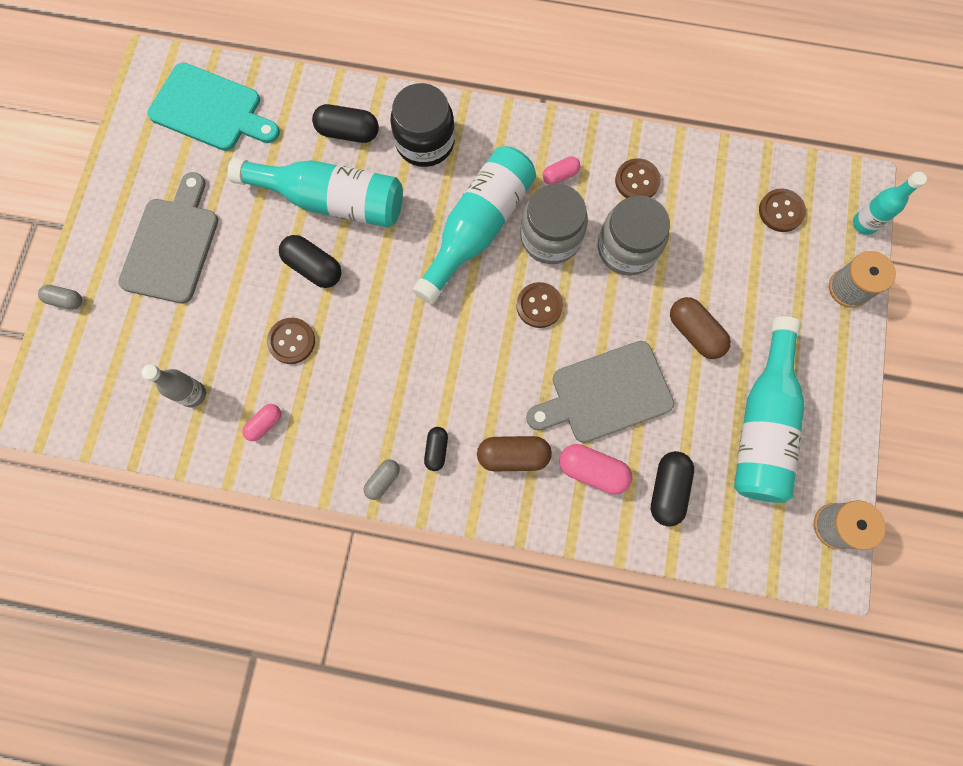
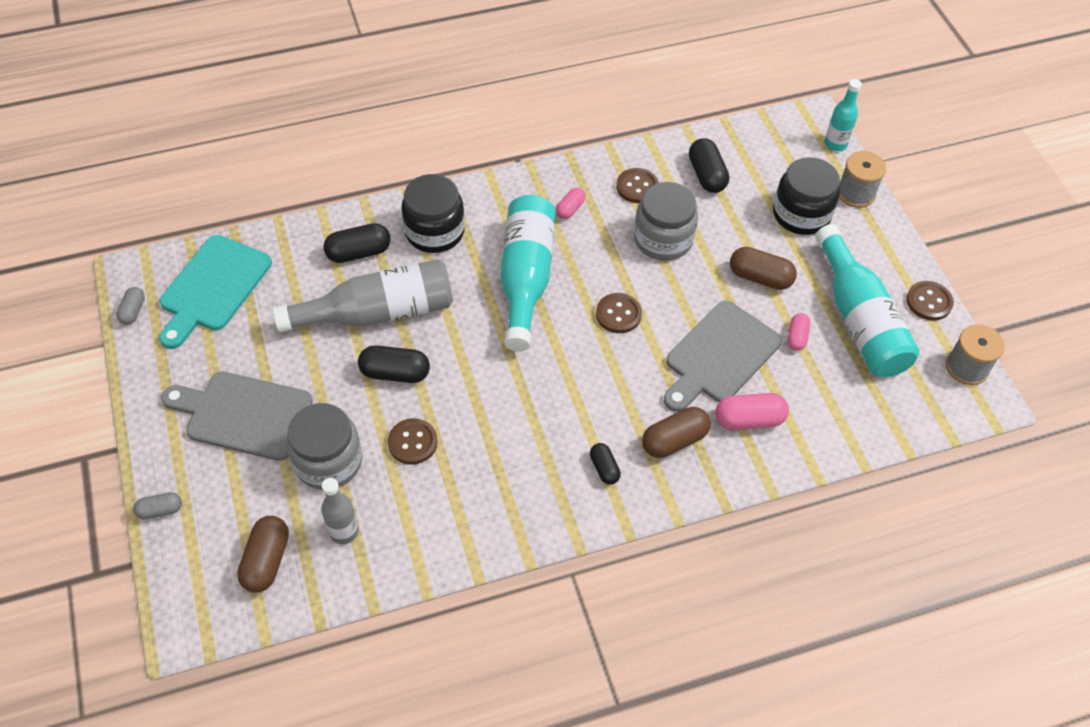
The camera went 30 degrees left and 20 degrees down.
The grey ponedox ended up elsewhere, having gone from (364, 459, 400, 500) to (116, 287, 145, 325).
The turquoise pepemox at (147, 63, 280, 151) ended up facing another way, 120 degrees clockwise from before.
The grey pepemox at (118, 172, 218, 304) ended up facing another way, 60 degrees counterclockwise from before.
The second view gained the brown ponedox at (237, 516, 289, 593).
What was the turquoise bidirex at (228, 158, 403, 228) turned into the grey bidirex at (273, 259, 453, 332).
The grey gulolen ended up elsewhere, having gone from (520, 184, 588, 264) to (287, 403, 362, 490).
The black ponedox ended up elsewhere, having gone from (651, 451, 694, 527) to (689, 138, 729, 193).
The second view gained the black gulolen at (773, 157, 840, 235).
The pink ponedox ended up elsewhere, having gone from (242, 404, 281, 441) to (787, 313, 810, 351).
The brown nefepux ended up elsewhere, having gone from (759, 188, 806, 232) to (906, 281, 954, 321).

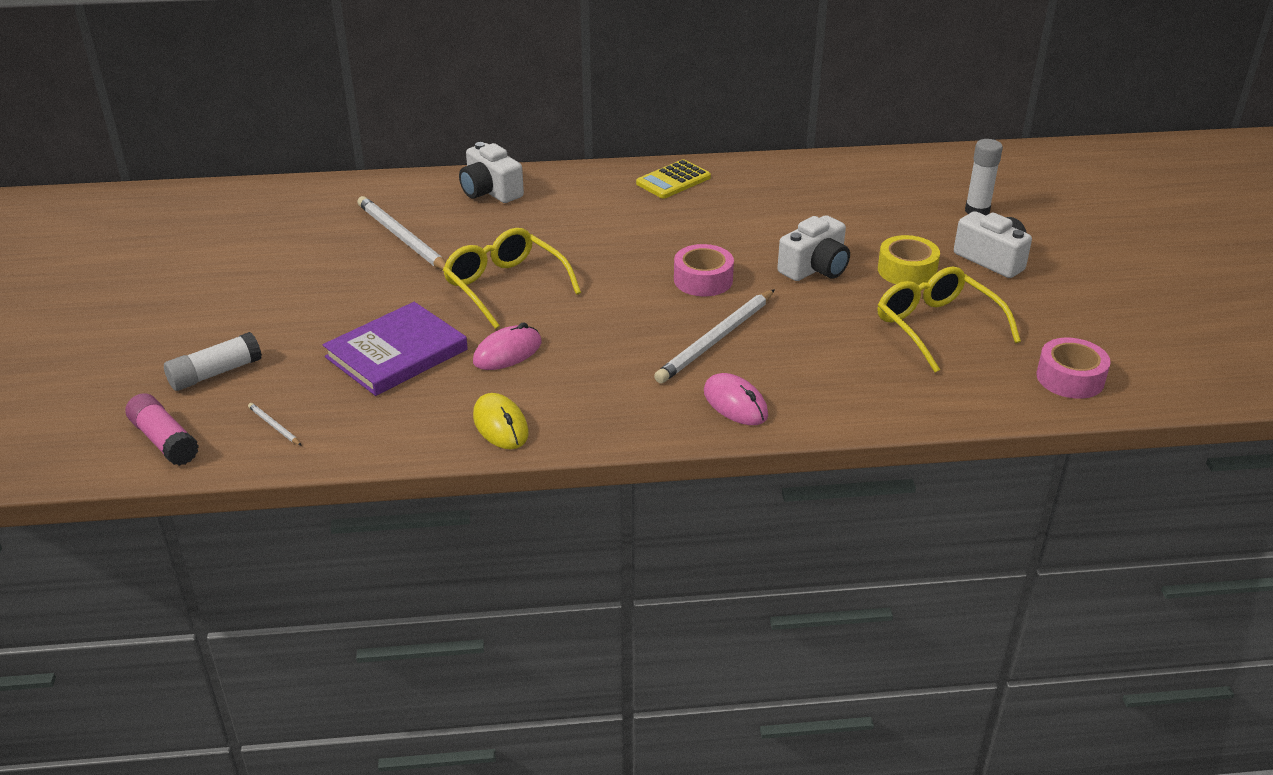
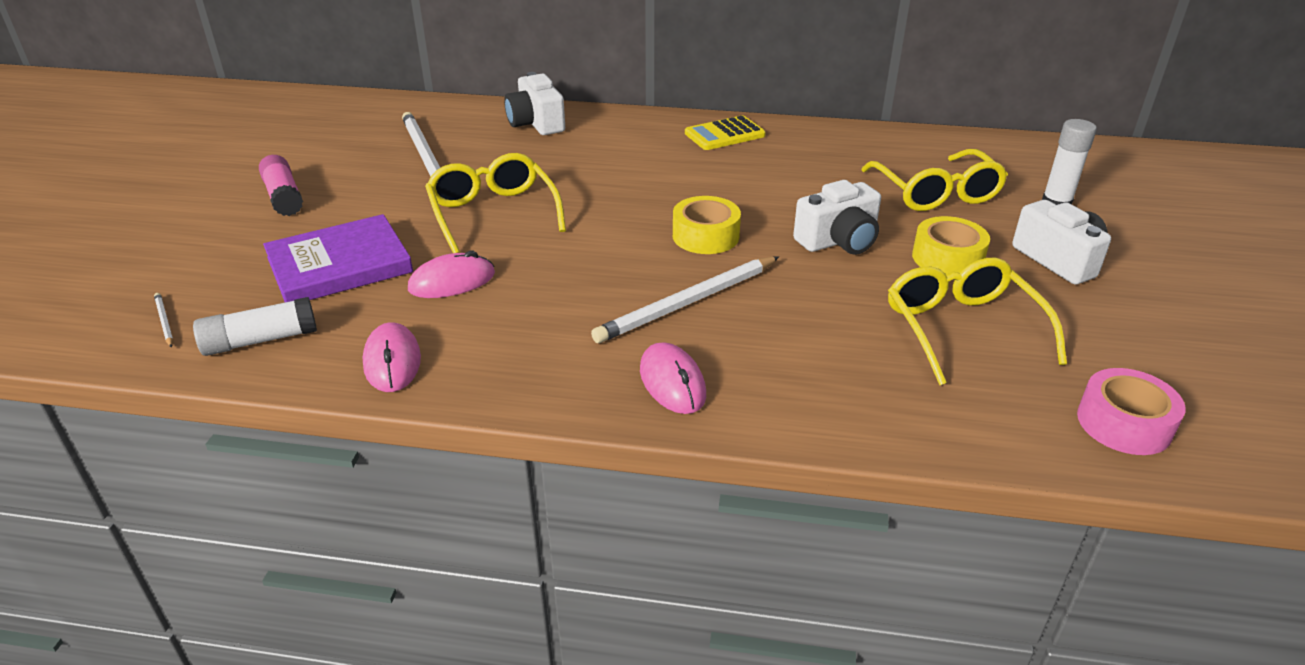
The camera went 15 degrees right and 0 degrees up.
The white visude ended up elsewhere, having gone from (164, 332, 262, 391) to (193, 297, 317, 356).
The pink visude ended up elsewhere, having gone from (125, 393, 199, 466) to (259, 155, 303, 216).
What was the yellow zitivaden at (473, 393, 529, 449) turned into the pink zitivaden at (362, 322, 421, 392).
What was the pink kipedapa at (674, 244, 734, 296) turned into the yellow kipedapa at (673, 196, 741, 254).
The second view gained the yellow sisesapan at (861, 149, 1008, 211).

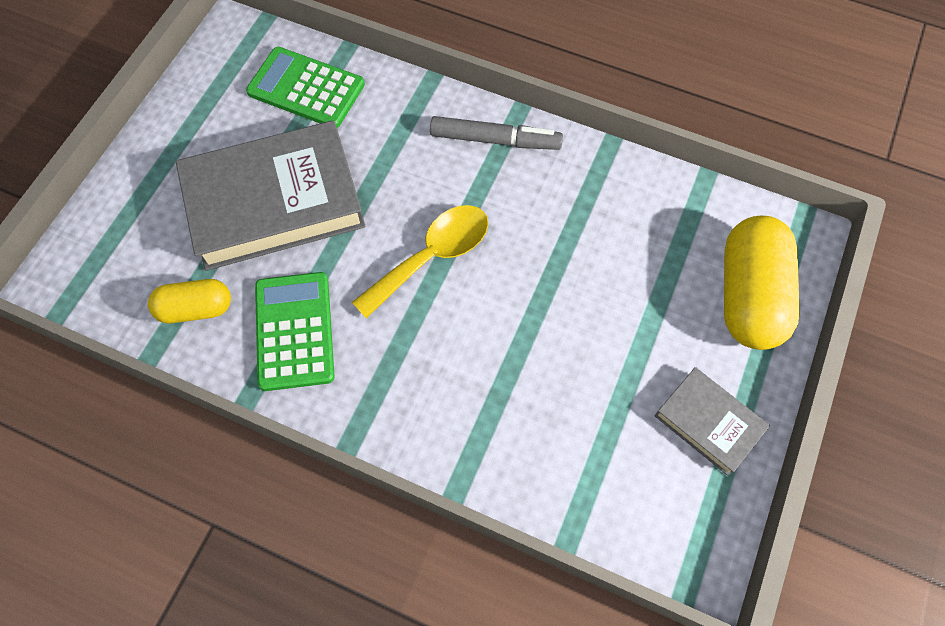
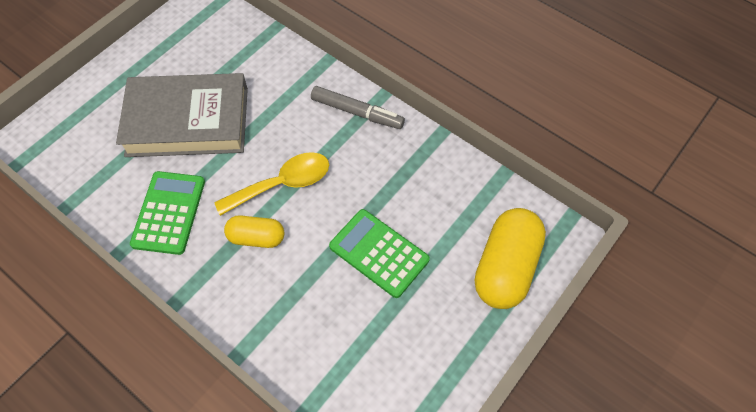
The camera went 15 degrees right and 5 degrees down.
The yellow ponedox ended up elsewhere, having gone from (148, 279, 231, 323) to (224, 216, 284, 248).
The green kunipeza ended up elsewhere, having gone from (246, 47, 365, 128) to (329, 209, 430, 298).
The second view lost the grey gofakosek at (654, 367, 770, 476).

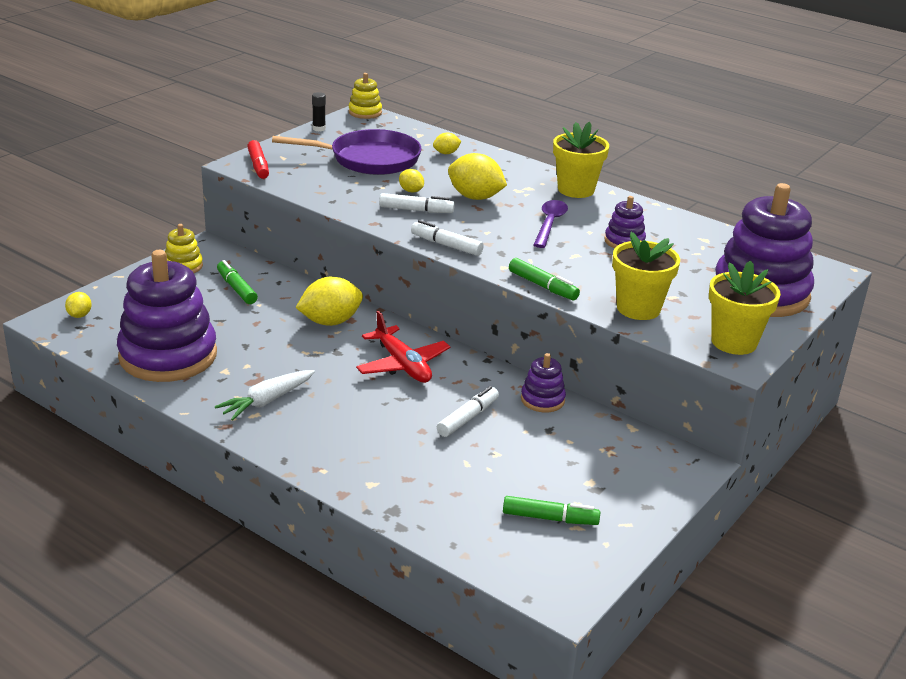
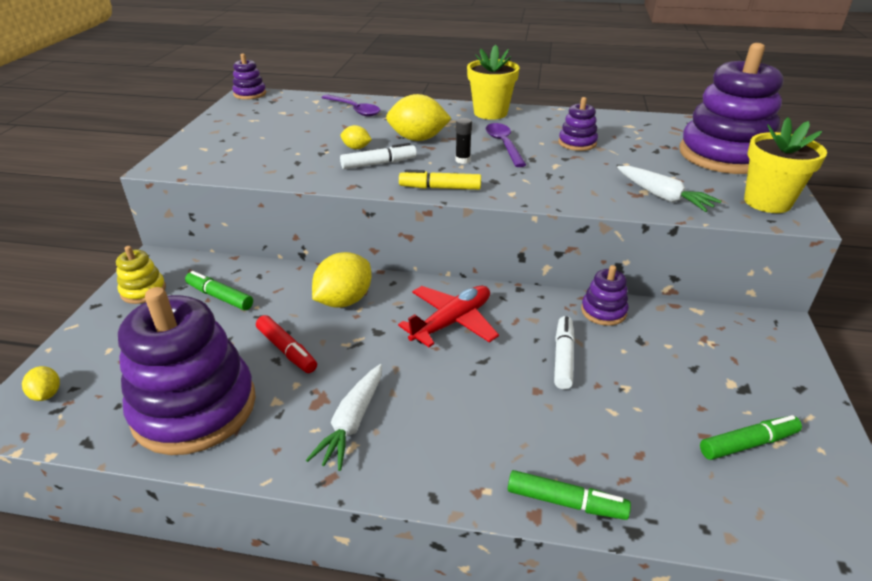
The camera went 25 degrees left and 5 degrees up.
What was the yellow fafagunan at (348, 73, 382, 119) turned into the purple fafagunan at (232, 54, 266, 100).
The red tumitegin ended up elsewhere, having gone from (247, 140, 269, 179) to (256, 315, 317, 373).
Where the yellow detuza stood at (433, 133, 462, 154), the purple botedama came to stand at (322, 95, 380, 116).
The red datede at (356, 311, 450, 383) ended up facing another way, 75 degrees counterclockwise from before.
What was the white tumitegin at (411, 220, 484, 256) turned into the yellow tumitegin at (399, 169, 481, 190).
The black visude ended up elsewhere, having gone from (312, 92, 326, 132) to (456, 118, 472, 164).
The green tumitegin ended up elsewhere, having gone from (509, 258, 580, 300) to (508, 470, 631, 520).
Where the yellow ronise stood at (612, 232, 680, 320), the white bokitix came to stand at (617, 166, 721, 212).
The second view lost the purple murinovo at (272, 129, 422, 175).

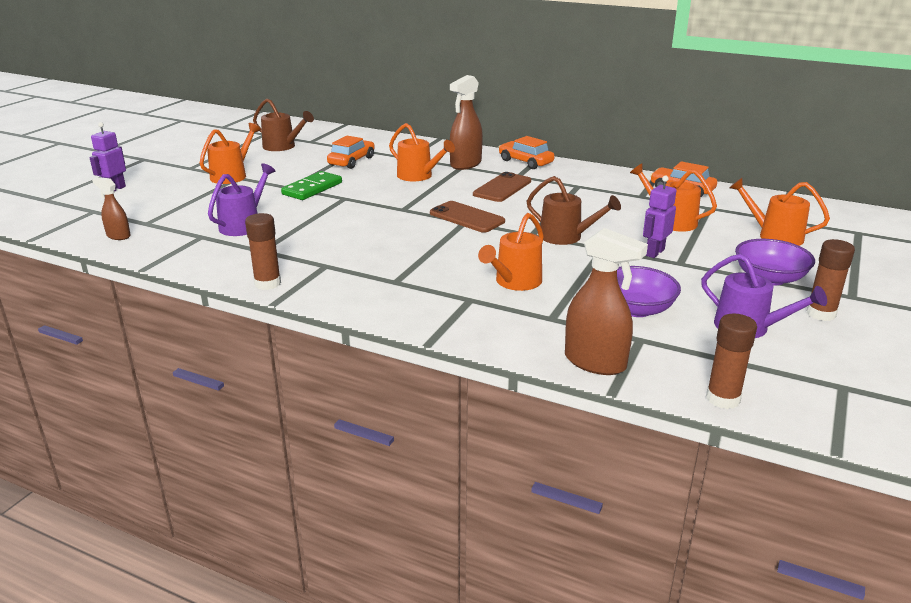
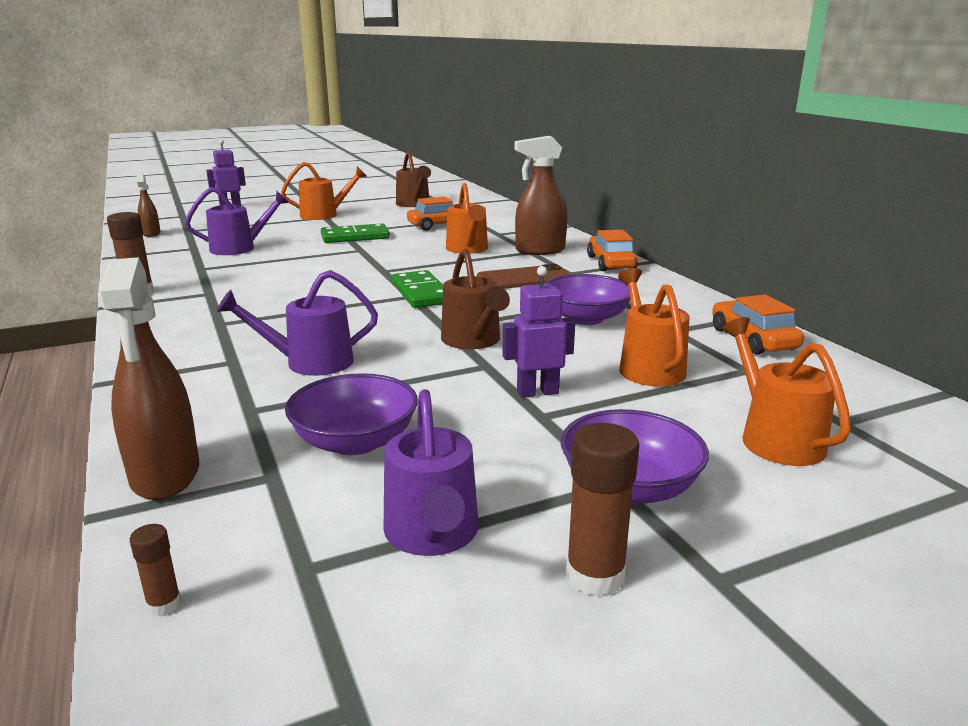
The camera went 40 degrees right and 5 degrees down.
The size of the brown visude at (706, 314, 757, 409) changed by a factor of 0.52.
What was the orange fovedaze at (478, 213, 544, 291) turned into the purple fovedaze at (216, 270, 378, 376).
Where the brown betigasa stood at (430, 201, 505, 233), the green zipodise came to stand at (392, 270, 443, 308).
The second view gained the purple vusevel at (544, 274, 630, 325).

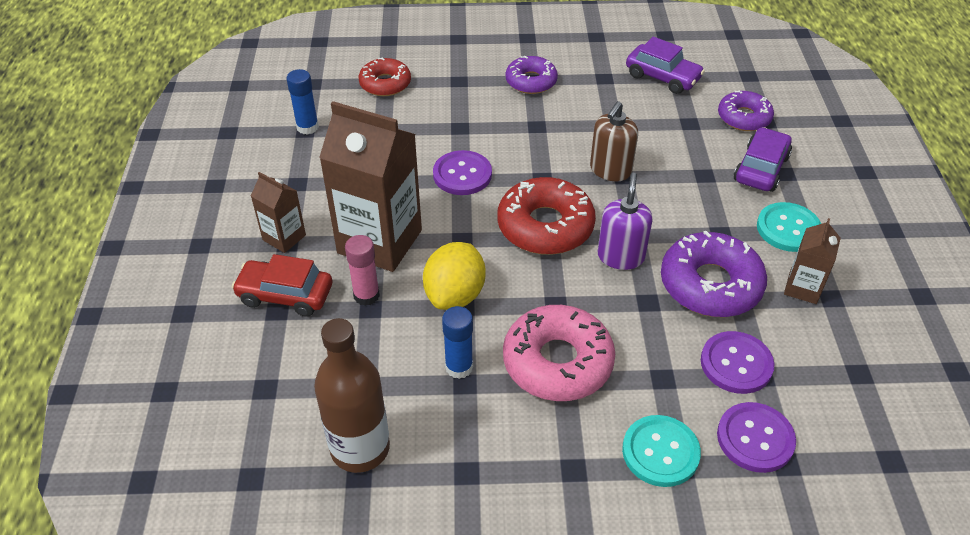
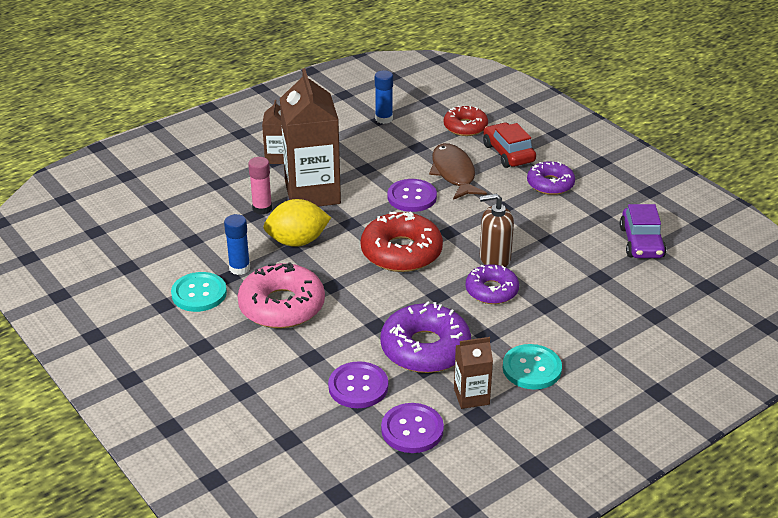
The camera went 55 degrees right and 10 degrees down.
The turquoise nefepux ended up elsewhere, having gone from (622, 415, 701, 487) to (171, 272, 227, 312).
The purple nefepux ended up elsewhere, having gone from (717, 402, 796, 473) to (381, 403, 444, 453).
The second view gained the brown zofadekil at (429, 143, 487, 200).
The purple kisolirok ended up elsewhere, having gone from (718, 91, 774, 131) to (466, 264, 519, 304).
The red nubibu ended up elsewhere, having gone from (232, 254, 332, 317) to (483, 123, 536, 168).
The second view lost the brown bidirex at (314, 318, 390, 473).
The second view lost the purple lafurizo at (598, 173, 653, 270).
The second view lost the purple nubibu at (734, 127, 792, 192).

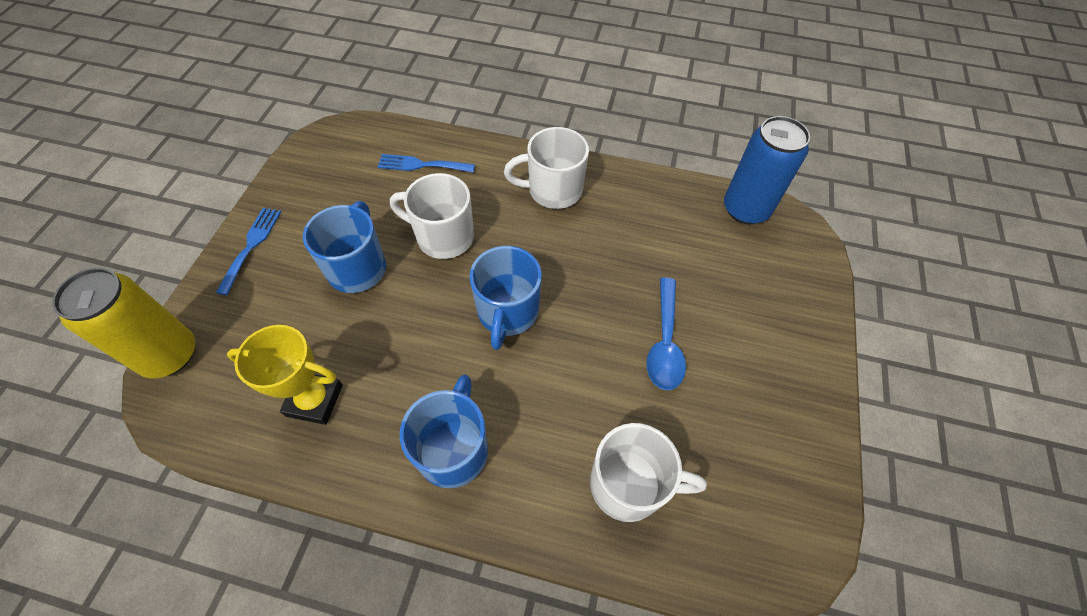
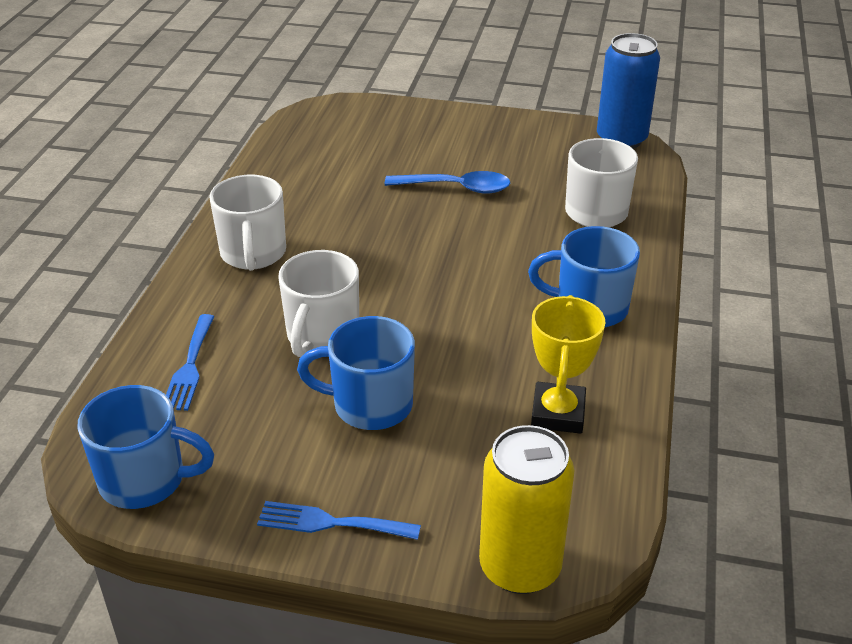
The camera went 90 degrees left and 20 degrees down.
The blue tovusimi ended up elsewhere, having gone from (469, 246, 542, 350) to (77, 385, 214, 509).
The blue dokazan ended up elsewhere, having gone from (724, 116, 810, 224) to (597, 33, 660, 149).

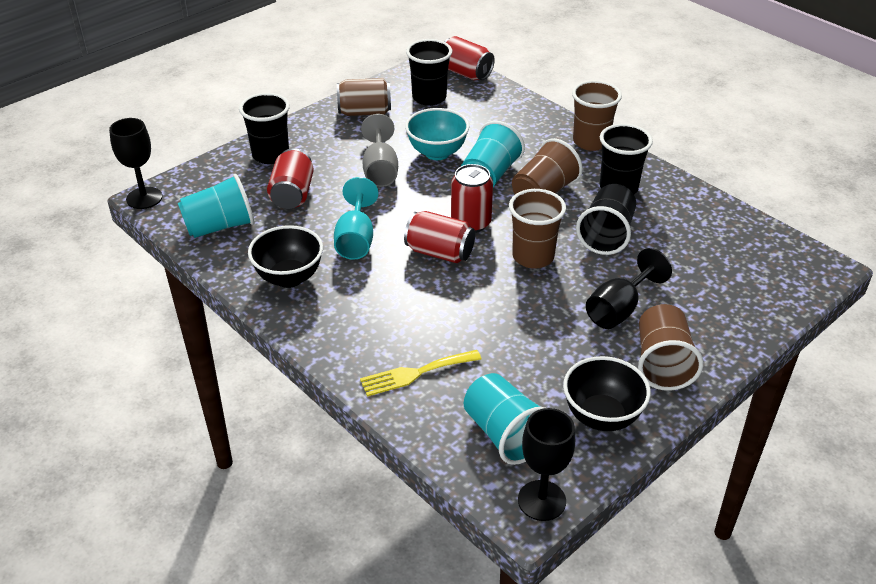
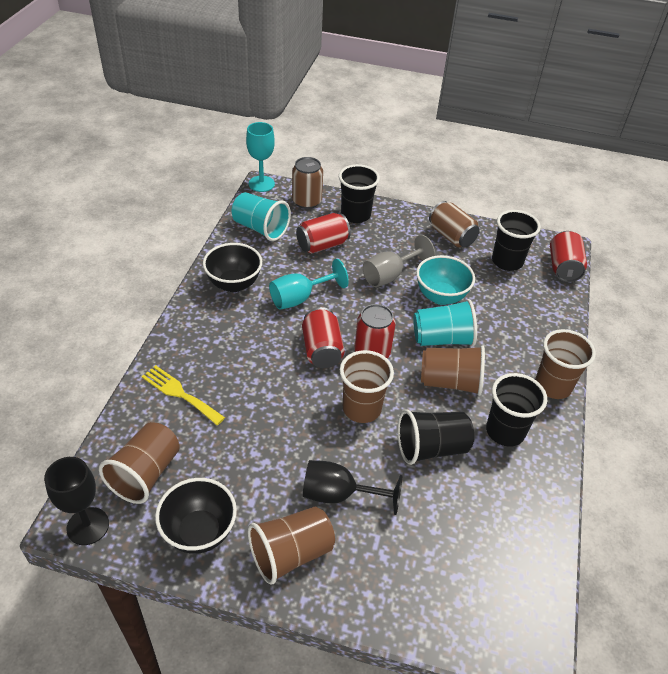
The camera went 55 degrees right and 5 degrees up.
What was the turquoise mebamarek at (464, 373, 545, 465) turned into the brown mebamarek at (99, 422, 180, 504).
What was the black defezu at (109, 118, 162, 209) turned into the turquoise defezu at (246, 122, 275, 192).
The second view gained the brown dokazan at (292, 157, 323, 209).

